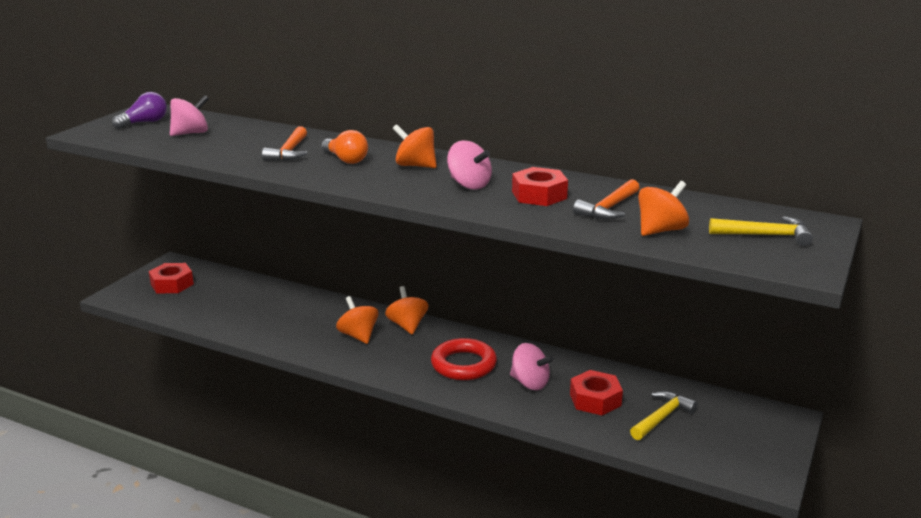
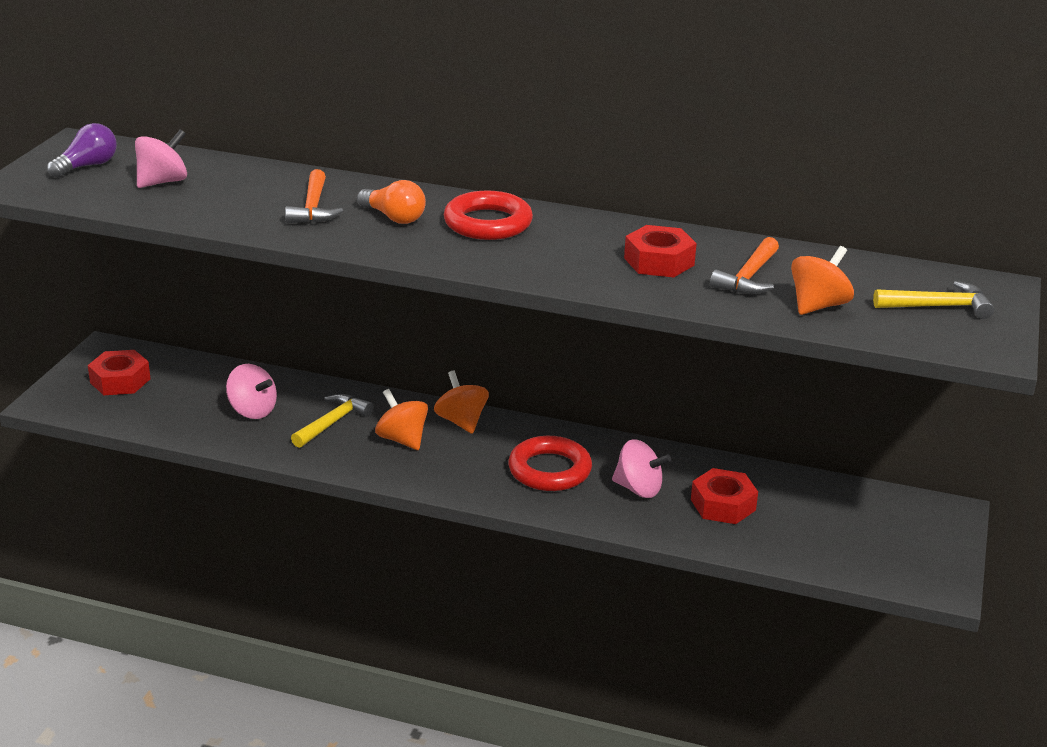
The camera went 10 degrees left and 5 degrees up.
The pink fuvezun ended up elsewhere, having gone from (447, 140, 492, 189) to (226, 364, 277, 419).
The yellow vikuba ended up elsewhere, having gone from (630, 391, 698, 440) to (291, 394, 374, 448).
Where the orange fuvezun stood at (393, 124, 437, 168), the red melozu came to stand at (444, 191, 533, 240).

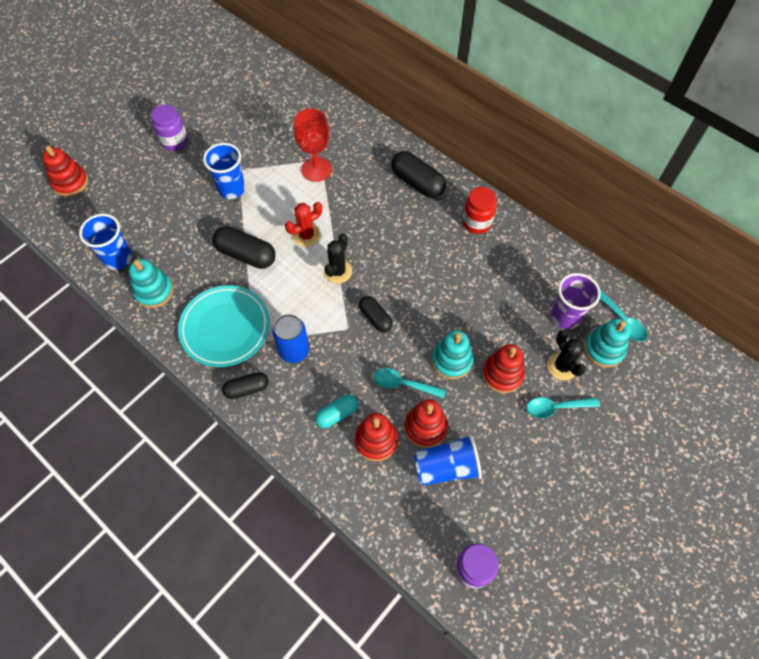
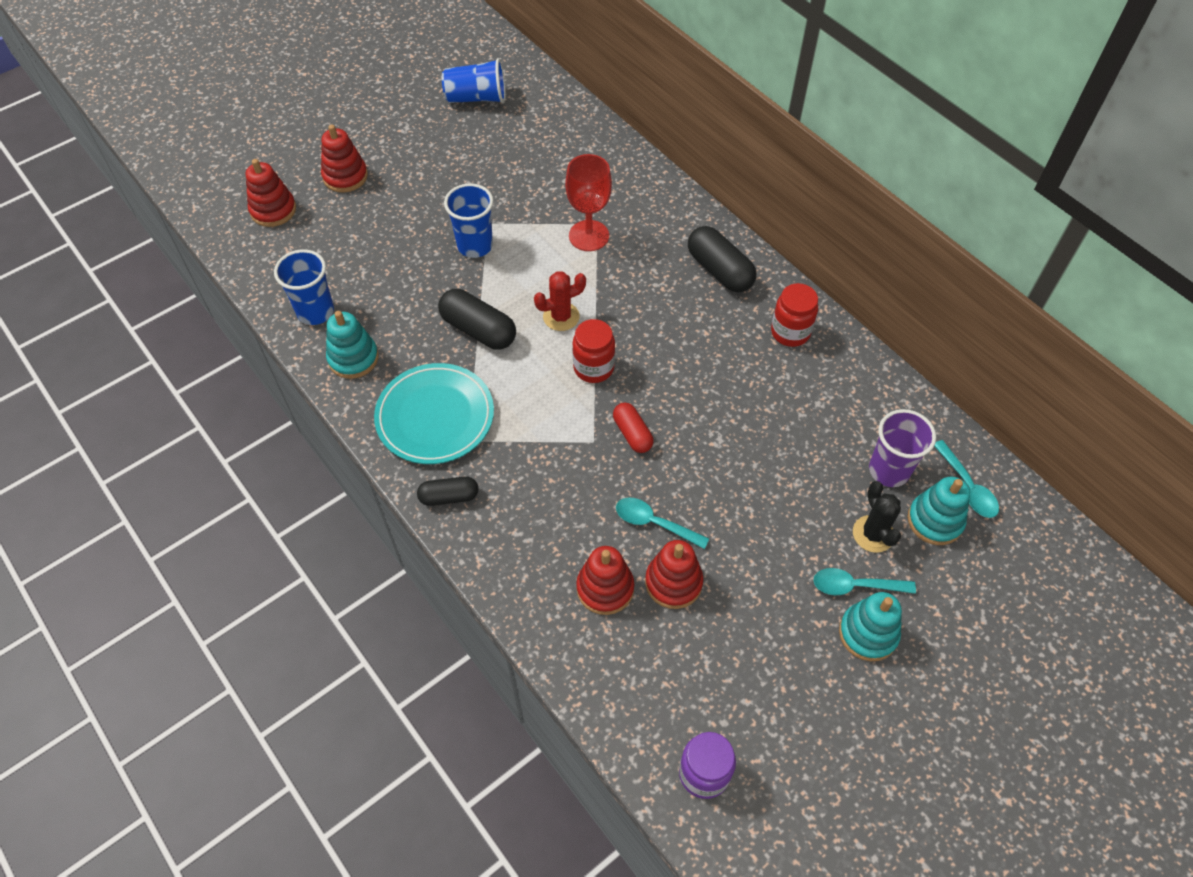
The camera went 10 degrees right and 5 degrees down.
The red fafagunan ended up elsewhere, having gone from (482, 344, 525, 393) to (321, 125, 368, 193).
The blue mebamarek ended up elsewhere, having gone from (414, 434, 482, 486) to (442, 58, 506, 103).
Where the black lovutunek stood at (324, 233, 352, 283), the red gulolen came to stand at (572, 319, 615, 383).
What was the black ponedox at (359, 296, 393, 332) turned into the red ponedox at (613, 403, 654, 453).
The turquoise fafagunan ended up elsewhere, having gone from (432, 330, 473, 379) to (839, 592, 902, 661).
The second view lost the purple gulolen at (151, 104, 188, 151).
The second view lost the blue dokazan at (272, 314, 310, 363).
The second view lost the turquoise ponedox at (315, 395, 358, 428).

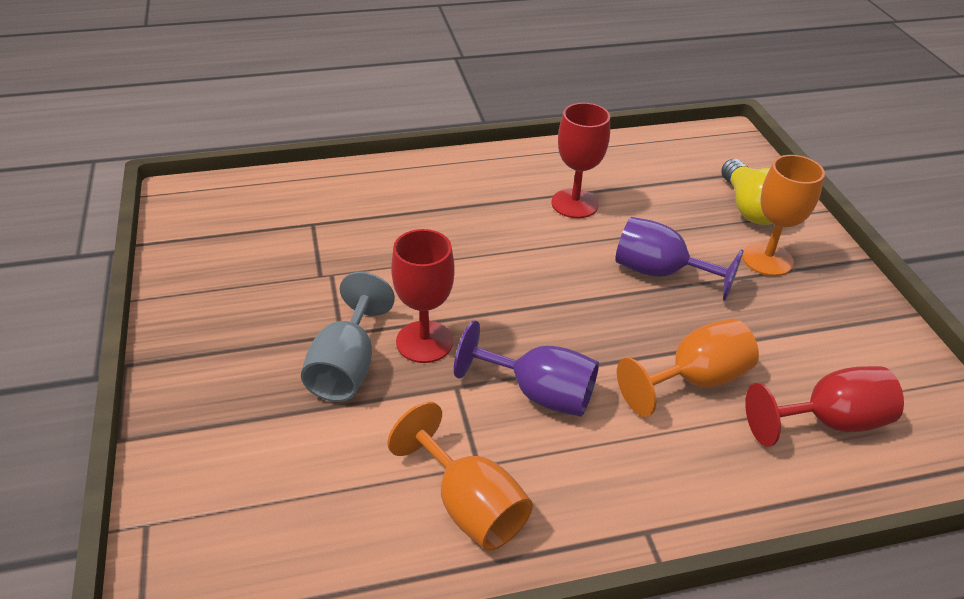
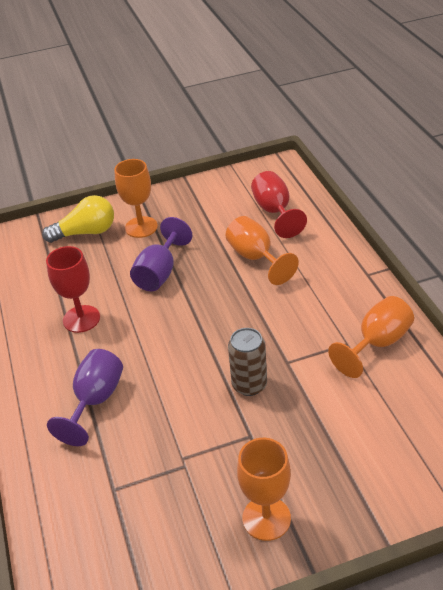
The camera went 90 degrees left and 0 degrees up.
The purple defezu ended up elsewhere, having gone from (454, 320, 599, 417) to (47, 349, 123, 446).
Where the red defezu stood at (391, 229, 455, 363), the brown dokazan came to stand at (228, 328, 267, 396).
The second view gained the orange defezu at (237, 438, 291, 541).
The second view lost the grey defezu at (301, 272, 395, 402).

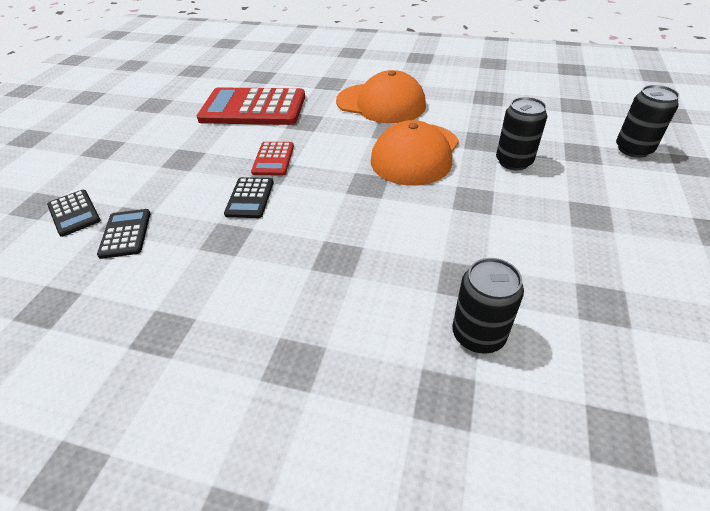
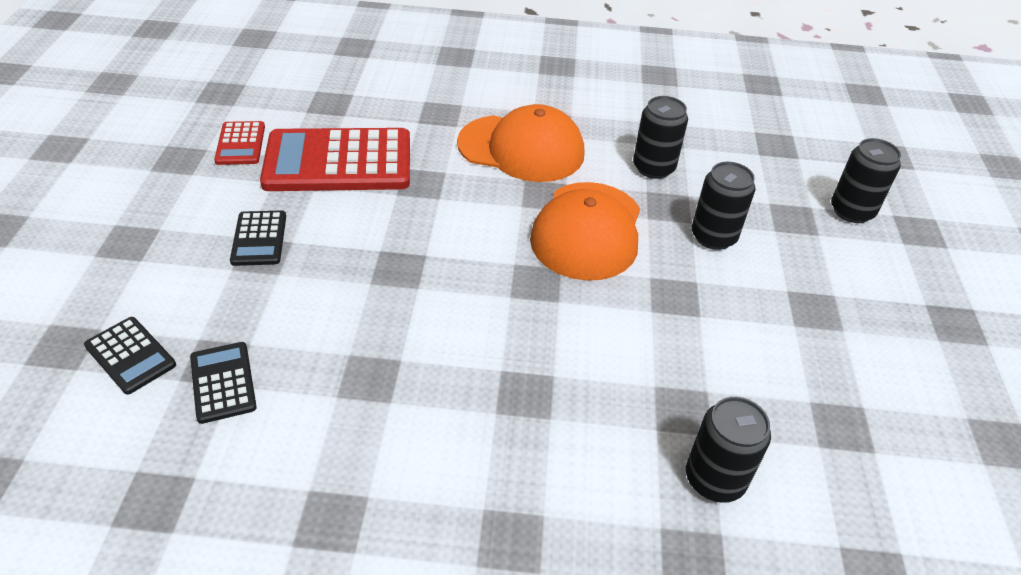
The camera went 15 degrees left and 0 degrees up.
The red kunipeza ended up elsewhere, having gone from (251, 142, 294, 176) to (214, 121, 265, 165).
The black kunipeza ended up elsewhere, having gone from (224, 177, 274, 218) to (230, 211, 286, 266).
The second view gained the black dokazan at (633, 96, 688, 179).

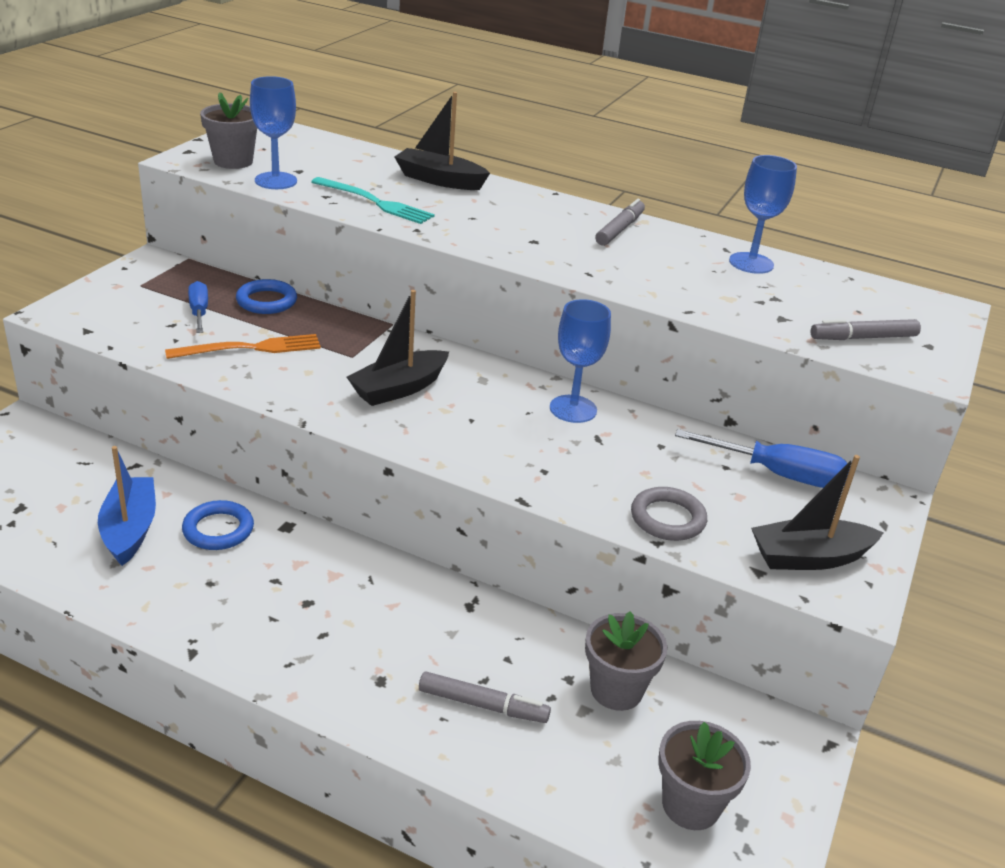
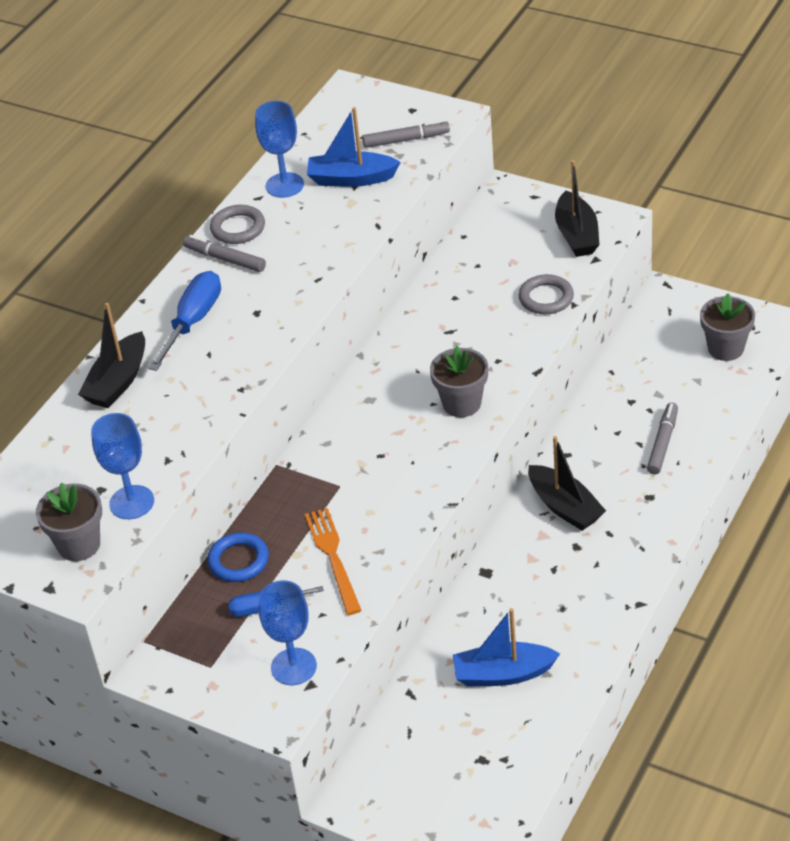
The camera went 80 degrees left and 10 degrees up.
The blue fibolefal ended up elsewhere, having gone from (675, 429, 850, 488) to (148, 271, 221, 371).
The second view gained the grey melozu at (210, 205, 265, 244).
The blue defezu ended up elsewhere, having gone from (550, 299, 611, 423) to (259, 580, 317, 685).
The second view gained the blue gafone at (307, 107, 401, 187).
The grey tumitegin at (811, 319, 921, 340) ended up facing another way, 90 degrees counterclockwise from before.
The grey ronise ended up elsewhere, having gone from (585, 611, 667, 711) to (430, 346, 488, 417).
The black gafone ended up elsewhere, having gone from (347, 290, 449, 406) to (528, 436, 606, 531).
The second view lost the blue melozu at (182, 500, 254, 550).
The second view lost the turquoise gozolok at (311, 177, 435, 224).

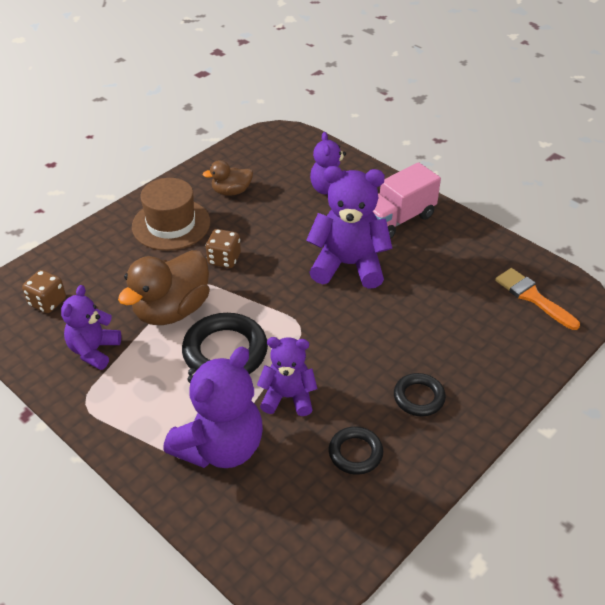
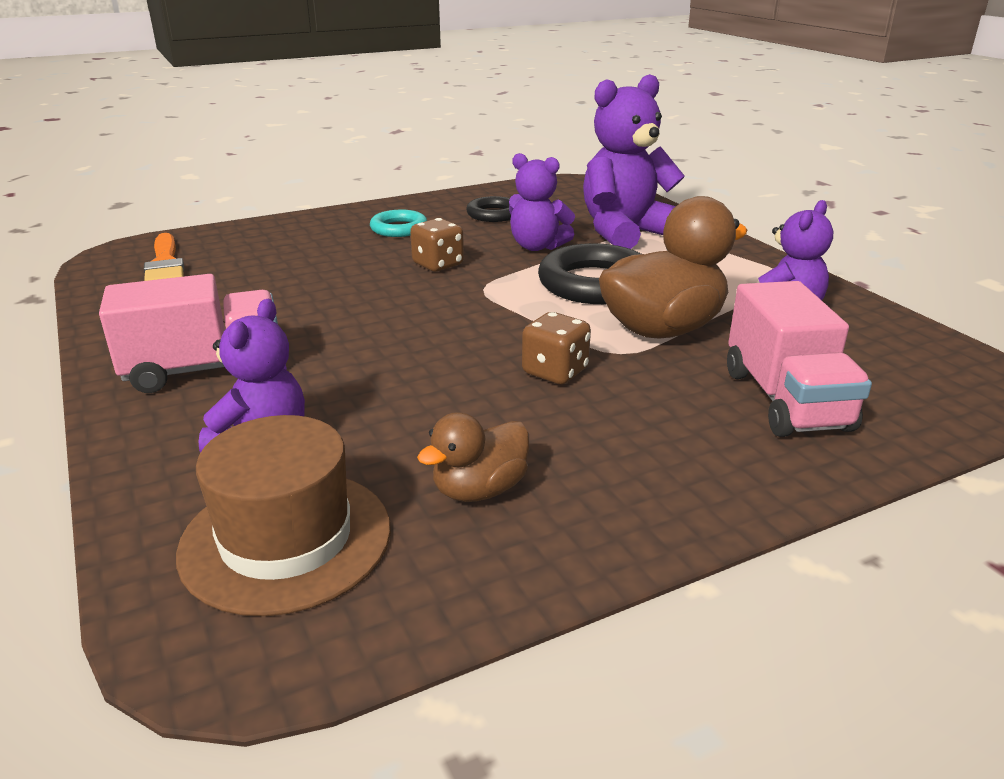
The camera went 160 degrees left and 15 degrees down.
The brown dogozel ended up elsewhere, having gone from (132, 178, 210, 251) to (176, 415, 391, 616).
What was the black melozu at (394, 373, 446, 416) turned into the turquoise melozu at (370, 210, 427, 237).
The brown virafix ended up elsewhere, having gone from (22, 270, 66, 313) to (410, 218, 464, 272).
The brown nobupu at (203, 160, 253, 196) ended up facing another way, 135 degrees clockwise from before.
The second view gained the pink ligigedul at (727, 281, 872, 437).
The second view lost the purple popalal at (306, 166, 392, 289).

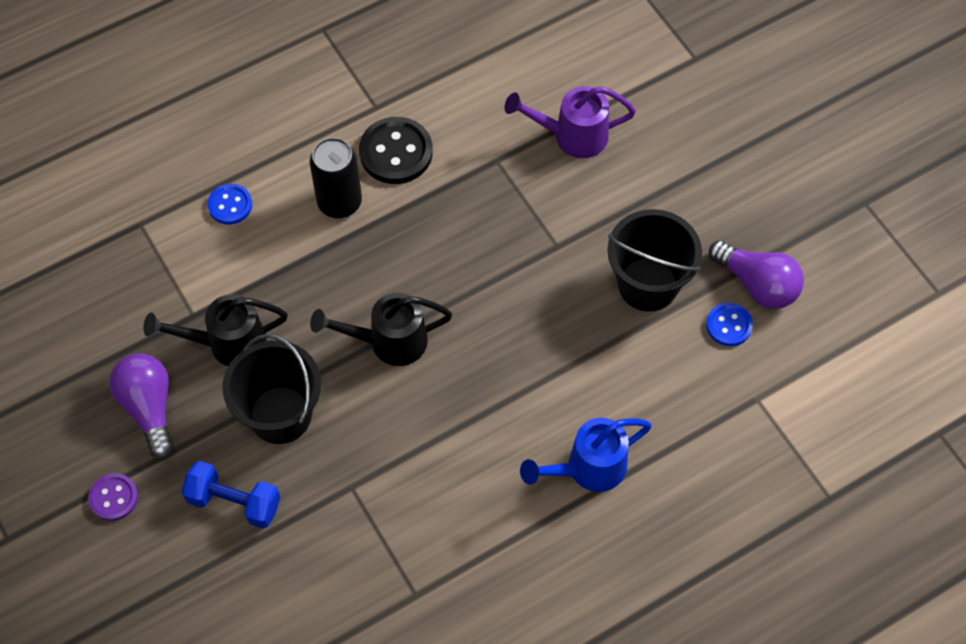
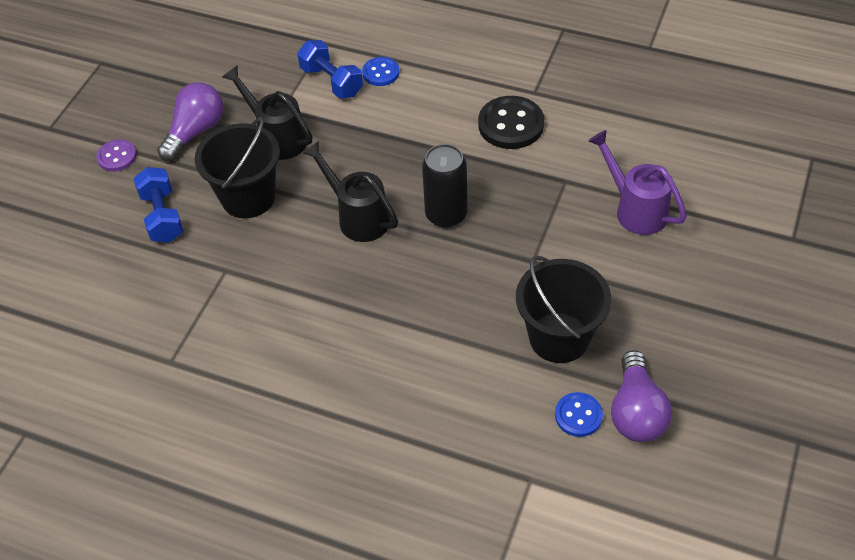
The camera went 55 degrees right and 10 degrees down.
The second view gained the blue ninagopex at (297, 40, 363, 99).
The black dokazan ended up elsewhere, having gone from (310, 138, 362, 218) to (422, 144, 467, 228).
The second view lost the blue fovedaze at (520, 418, 652, 492).

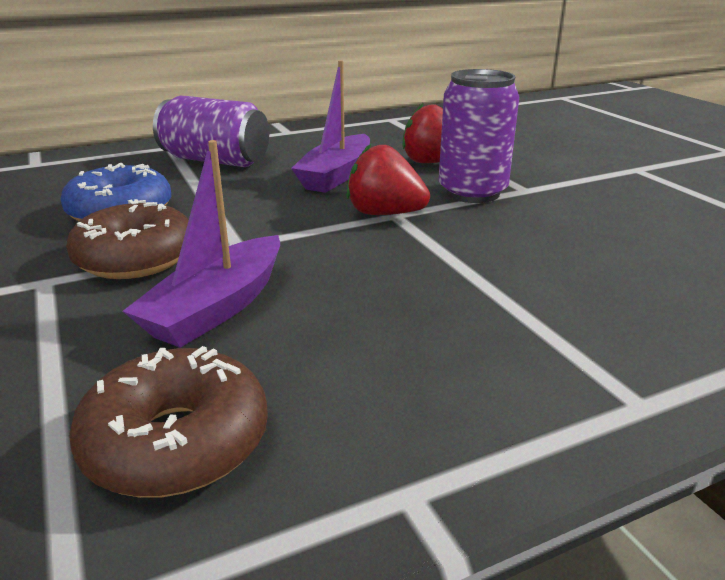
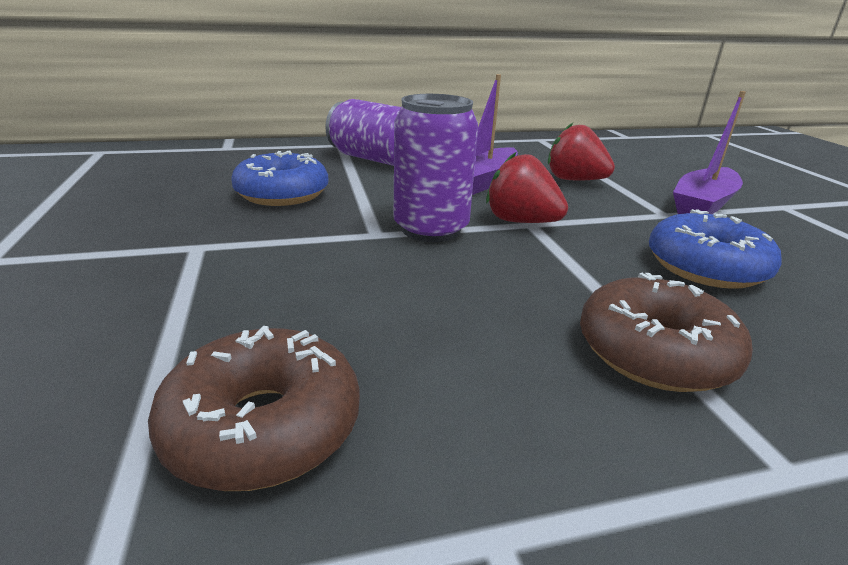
The camera went 10 degrees right and 0 degrees up.
The purple dokazan ended up elsewhere, having gone from (439, 69, 519, 203) to (394, 94, 478, 242).
The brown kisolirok ended up elsewhere, having gone from (66, 199, 189, 279) to (580, 273, 753, 392).
The second view gained the blue kisolirok at (649, 209, 782, 289).
The purple gafone ended up elsewhere, having gone from (122, 140, 280, 348) to (673, 91, 746, 214).

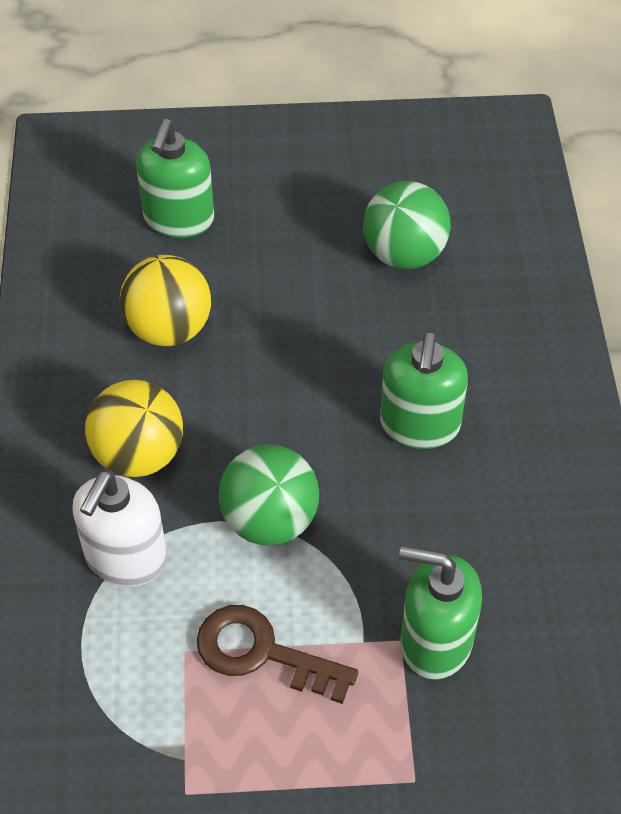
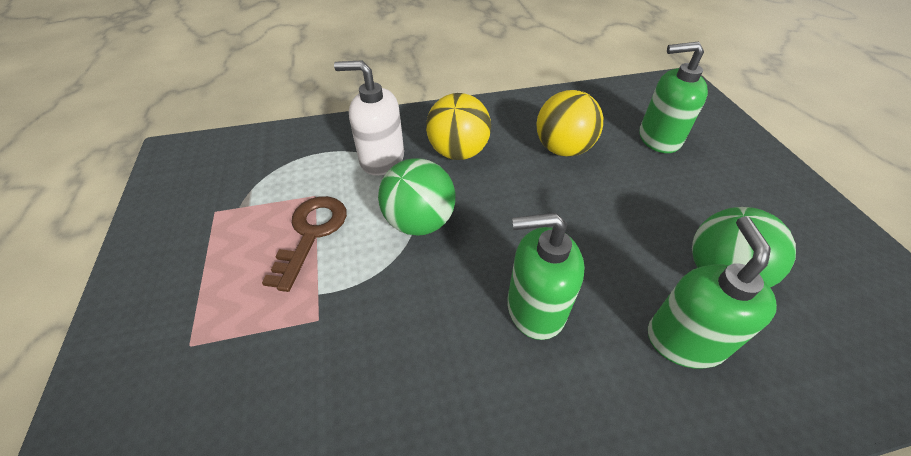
The camera went 80 degrees right and 5 degrees down.
The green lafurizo ended up elsewhere, having gone from (399, 546, 482, 680) to (648, 216, 777, 369).

